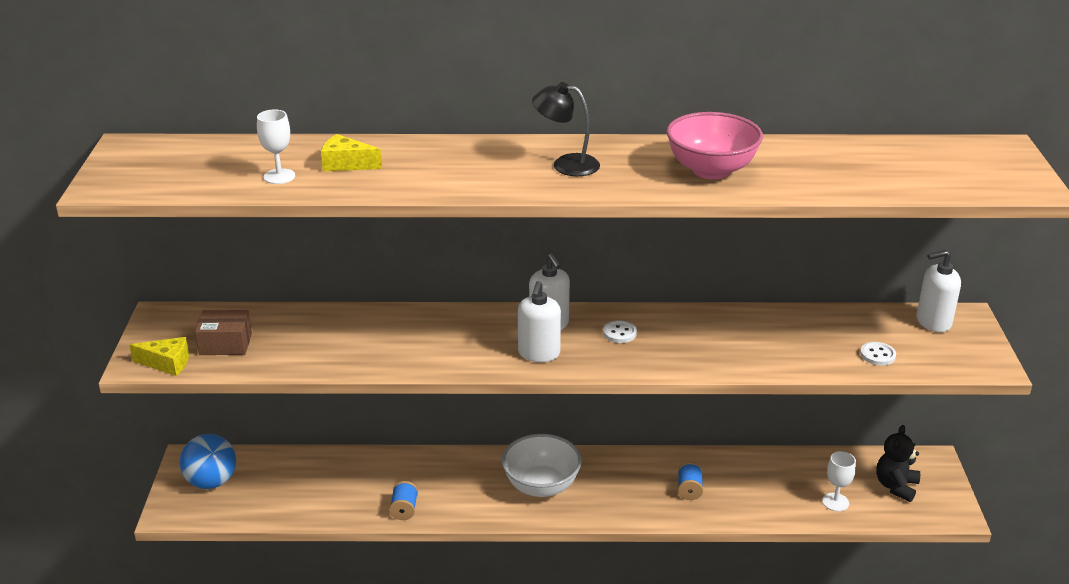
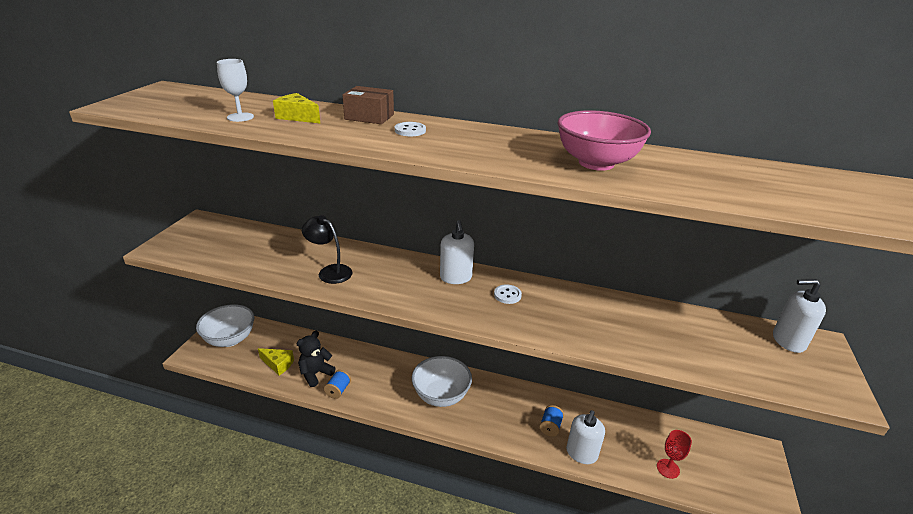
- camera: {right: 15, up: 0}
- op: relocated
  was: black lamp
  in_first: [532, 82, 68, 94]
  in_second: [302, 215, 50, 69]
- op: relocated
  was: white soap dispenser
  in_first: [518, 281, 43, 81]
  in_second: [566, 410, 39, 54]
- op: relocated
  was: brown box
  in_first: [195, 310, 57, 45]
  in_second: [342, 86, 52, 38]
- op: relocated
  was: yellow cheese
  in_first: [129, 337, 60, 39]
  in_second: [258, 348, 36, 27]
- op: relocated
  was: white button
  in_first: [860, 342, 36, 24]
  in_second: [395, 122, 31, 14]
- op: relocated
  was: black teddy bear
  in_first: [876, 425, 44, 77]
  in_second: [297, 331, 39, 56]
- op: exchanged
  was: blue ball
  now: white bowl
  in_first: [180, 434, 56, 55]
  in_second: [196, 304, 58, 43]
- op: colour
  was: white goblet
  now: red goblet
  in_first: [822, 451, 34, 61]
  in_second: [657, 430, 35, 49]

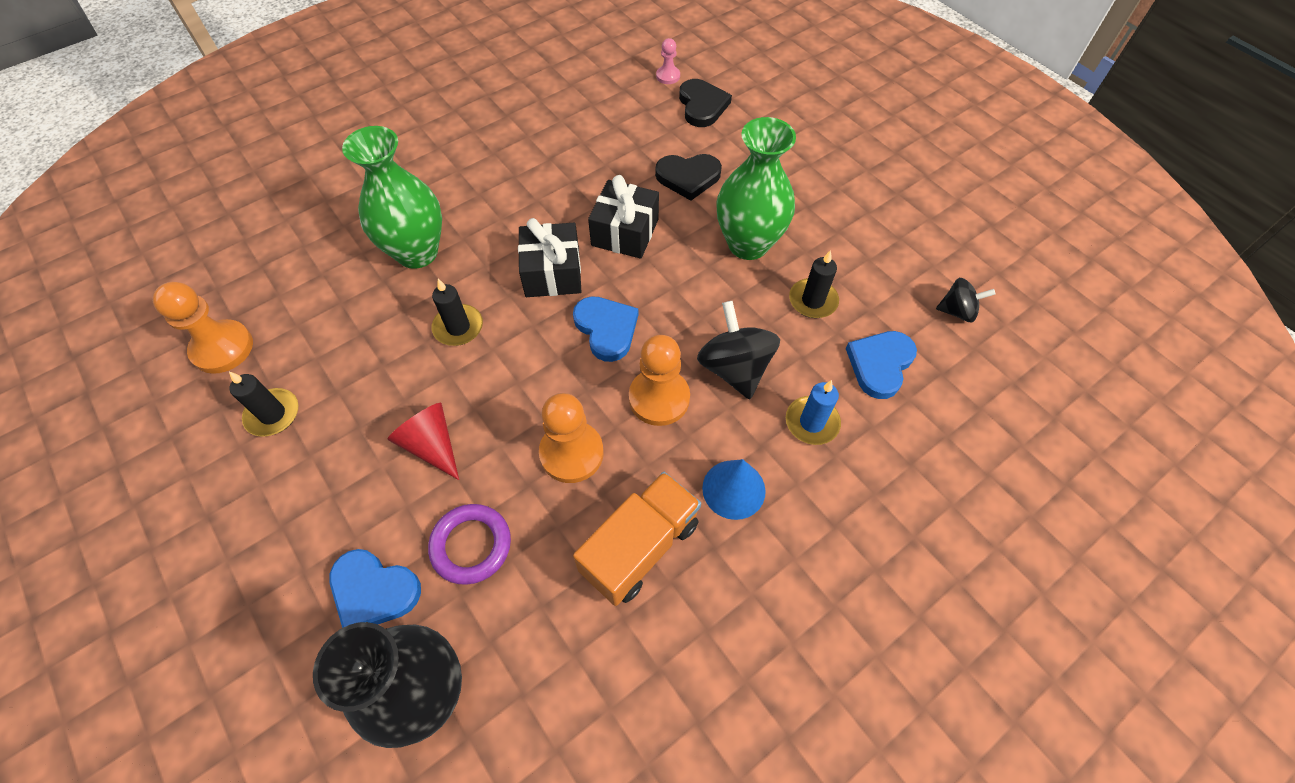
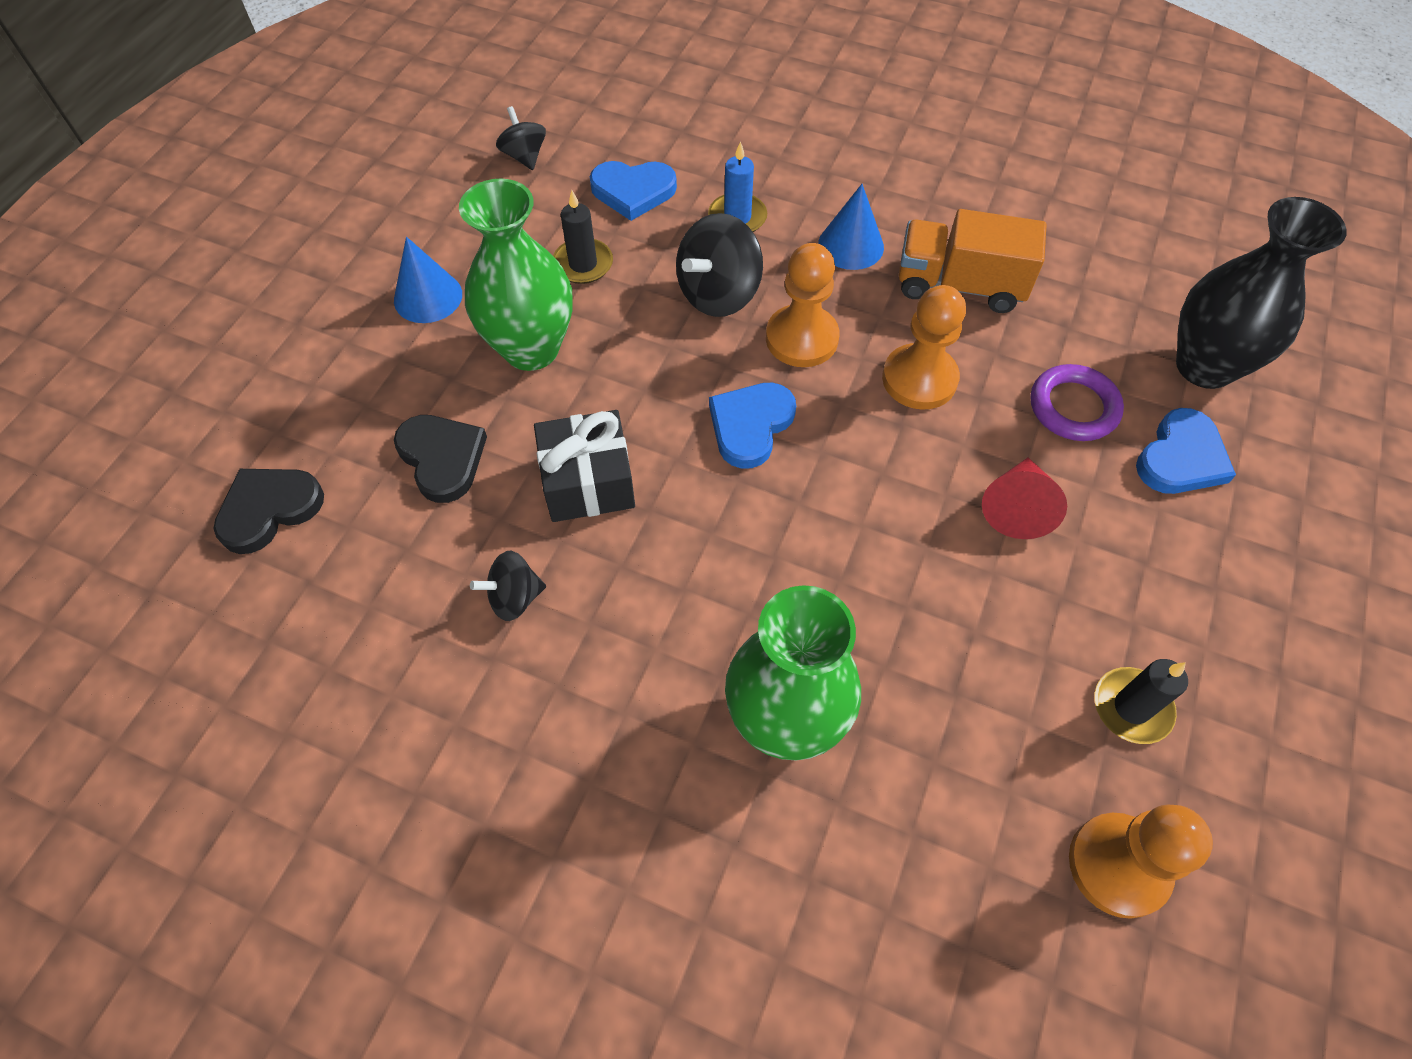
- camera: {right: -120, up: 0}
- op: missing
  was: pink pawn
  in_first: [656, 38, 24, 46]
- op: missing
  was: black gift
  in_first: [518, 218, 64, 79]
- op: missing
  was: black candle
  in_first: [432, 279, 51, 67]
- op: spun
  was: blue heart
  in_first: [329, 549, 92, 79]
  in_second: [1136, 408, 100, 86]
  clockwise: 45
- op: appeared
  now: blue cone
  in_second: [394, 237, 68, 86]
- op: appeared
  now: black spinning top
  in_second: [470, 551, 76, 70]

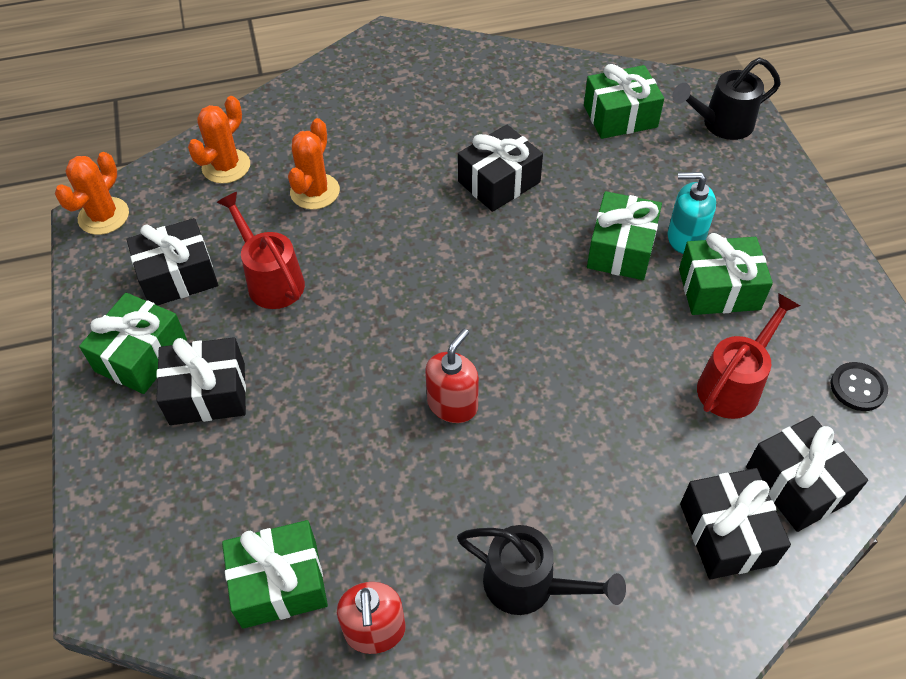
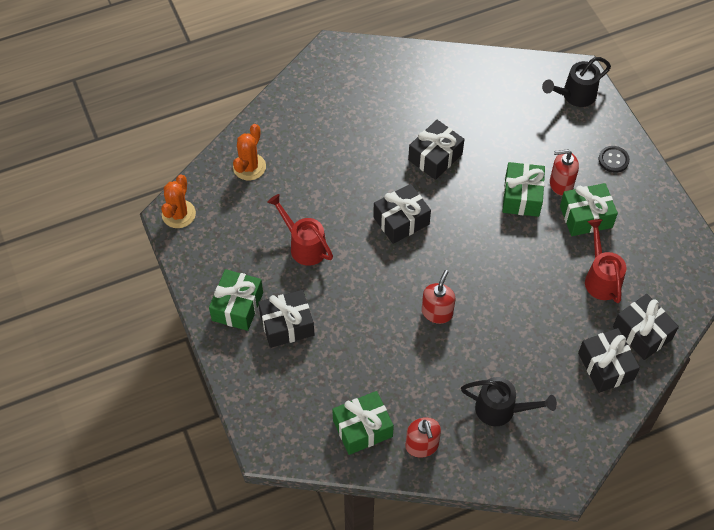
- camera: {right: -10, up: 5}
- op: missing
  was: green gift
  in_first: [584, 64, 80, 75]
- op: missing
  was: orange cactus
  in_first: [288, 118, 52, 92]
- op: colour
  was: turquoise soap dispenser
  now: red soap dispenser
  in_first: [667, 172, 49, 82]
  in_second: [550, 149, 29, 47]
- op: relocated
  was: black gift
  in_first: [127, 218, 91, 88]
  in_second: [373, 184, 58, 60]
- op: spun
  was: red watering can
  in_first: [697, 293, 103, 126]
  in_second: [585, 219, 41, 84]
  clockwise: -45
- op: relocated
  was: black button
  in_first: [831, 362, 57, 49]
  in_second: [598, 146, 32, 27]

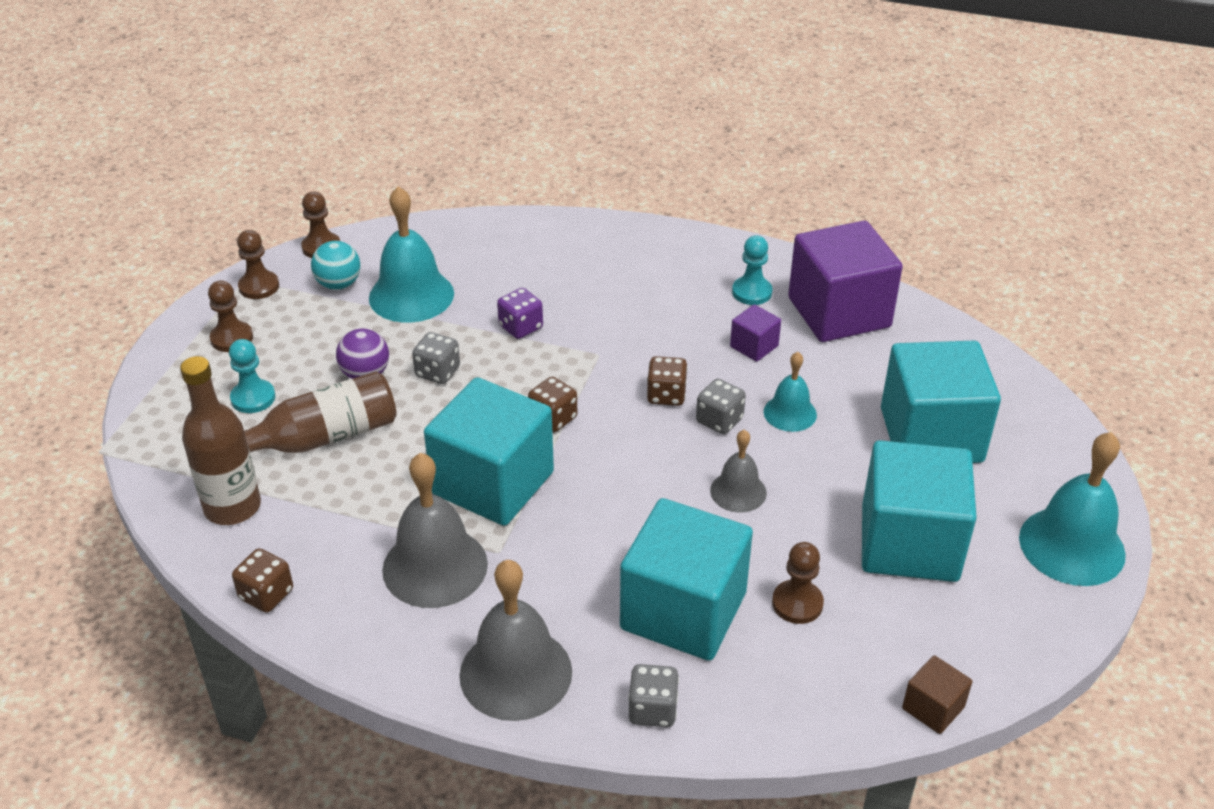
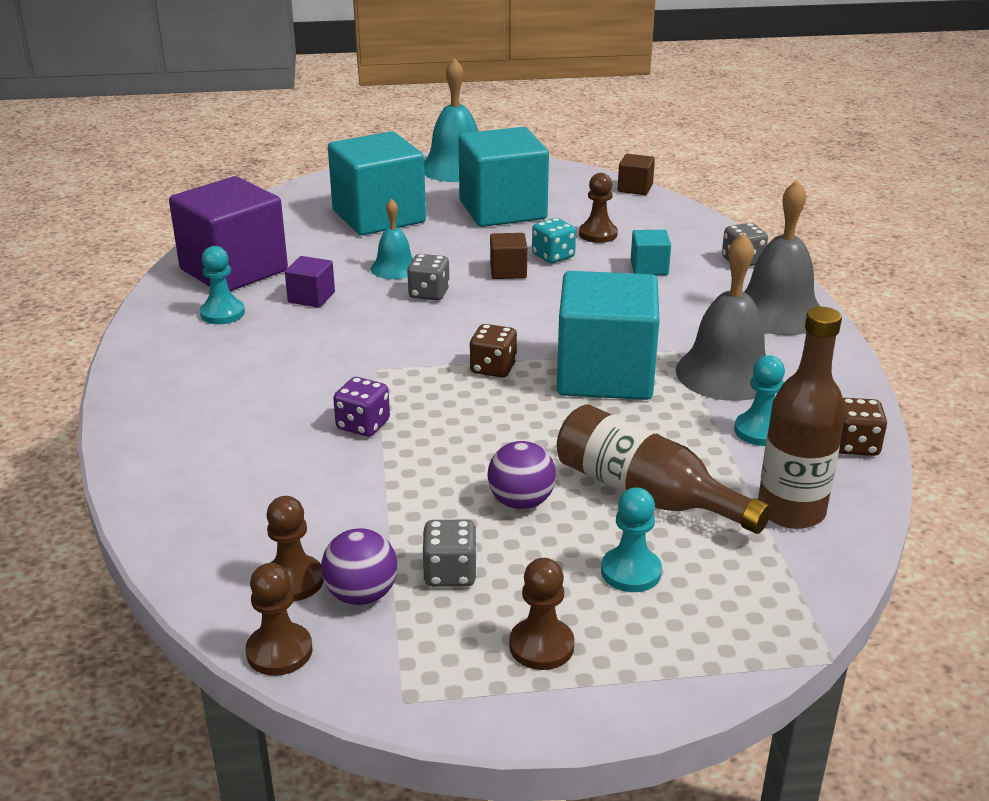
- camera: {right: -115, up: -10}
- op: missing
  was: turquoise bell
  in_first: [369, 186, 85, 137]
- op: relocated
  was: brown pawn
  in_first: [237, 230, 42, 69]
  in_second: [266, 496, 58, 105]
- op: colour
  was: turquoise ball
  now: purple ball
  in_first: [311, 241, 50, 49]
  in_second: [321, 528, 77, 77]
- op: relocated
  was: grey dice
  in_first: [412, 332, 48, 52]
  in_second: [423, 520, 54, 67]
- op: missing
  was: brown dice
  in_first: [647, 356, 41, 50]
- op: exchanged
  was: grey bell
  now: brown cube
  in_first: [710, 430, 57, 83]
  in_second: [490, 233, 37, 46]
- op: size
  was: turquoise cube
  in_first: [620, 498, 133, 163]
  in_second: [631, 230, 40, 45]
  ratio: 0.44
- op: appeared
  now: turquoise dice
  in_second: [532, 218, 44, 45]
- op: appeared
  now: turquoise pawn
  in_second: [734, 355, 51, 91]

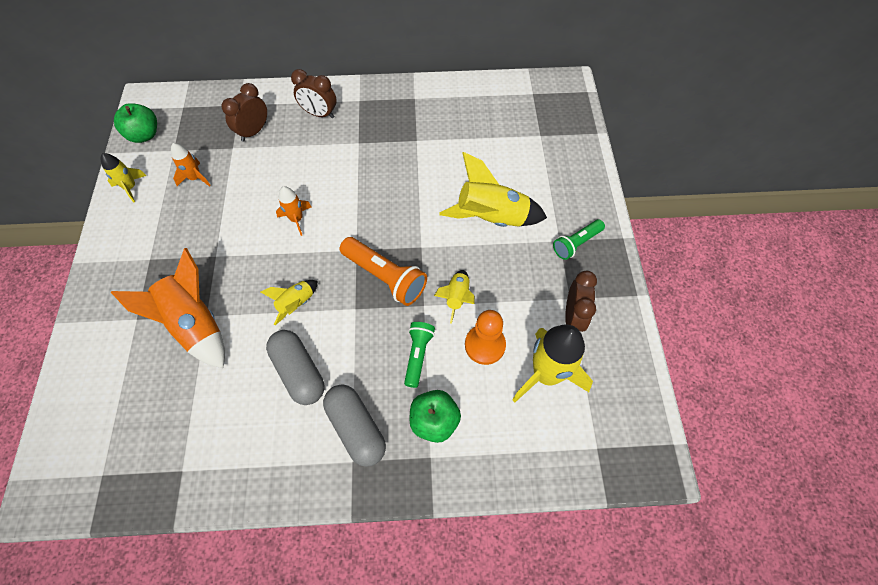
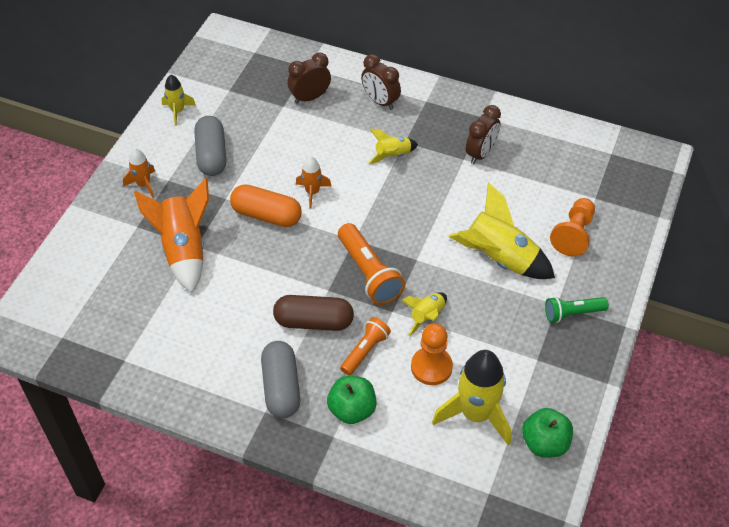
- camera: {right: 25, up: -10}
- op: relocated
  was: green apple
  in_first: [114, 103, 43, 40]
  in_second: [522, 408, 51, 49]
- op: relocated
  was: orange rocket
  in_first: [171, 143, 40, 44]
  in_second: [123, 148, 32, 50]
- op: relocated
  was: brown clock
  in_first: [565, 271, 32, 61]
  in_second: [466, 105, 35, 59]
- op: relocated
  was: yellow rocket
  in_first: [260, 280, 58, 45]
  in_second: [368, 129, 50, 35]
- op: colour
  was: green flashlight
  now: orange flashlight
  in_first: [404, 322, 31, 66]
  in_second: [340, 317, 51, 59]
- op: relocated
  was: grey capsule
  in_first: [266, 330, 58, 75]
  in_second: [194, 116, 32, 60]
- op: appeared
  now: orange capsule
  in_second: [230, 184, 72, 43]
- op: appeared
  now: orange pawn
  in_second: [550, 198, 45, 58]
- op: appeared
  now: brown capsule
  in_second: [273, 295, 81, 36]

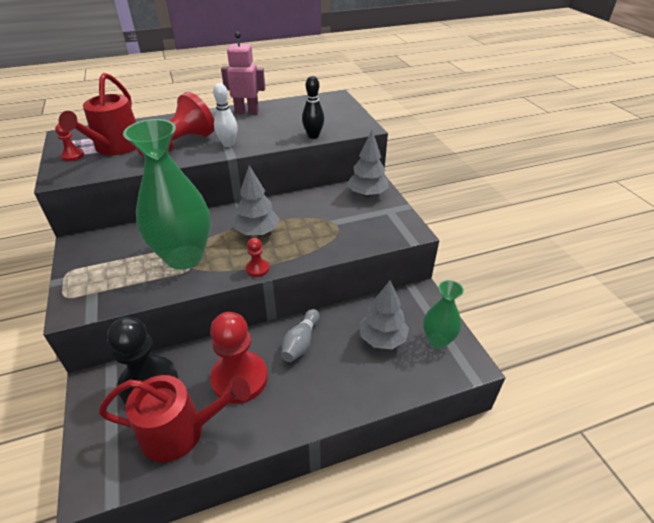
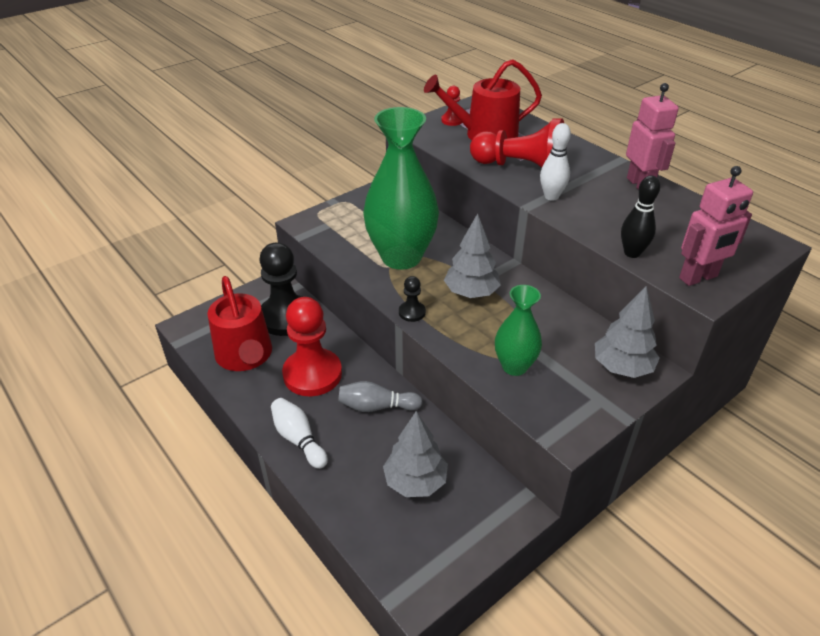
- camera: {right: 70, up: 0}
- op: colour
  was: red pawn
  now: black pawn
  in_first: [246, 238, 23, 39]
  in_second: [399, 276, 27, 46]
- op: relocated
  was: green vase
  in_first: [423, 280, 41, 69]
  in_second: [495, 285, 47, 91]
- op: appeared
  now: pink robot
  in_second: [679, 166, 74, 120]
- op: appeared
  now: white bowling pin
  in_second: [271, 398, 57, 71]

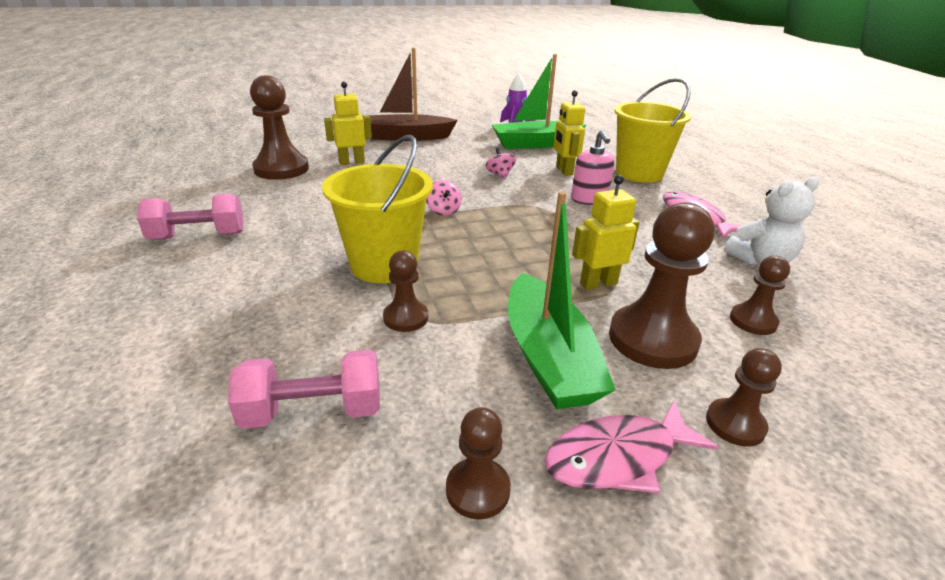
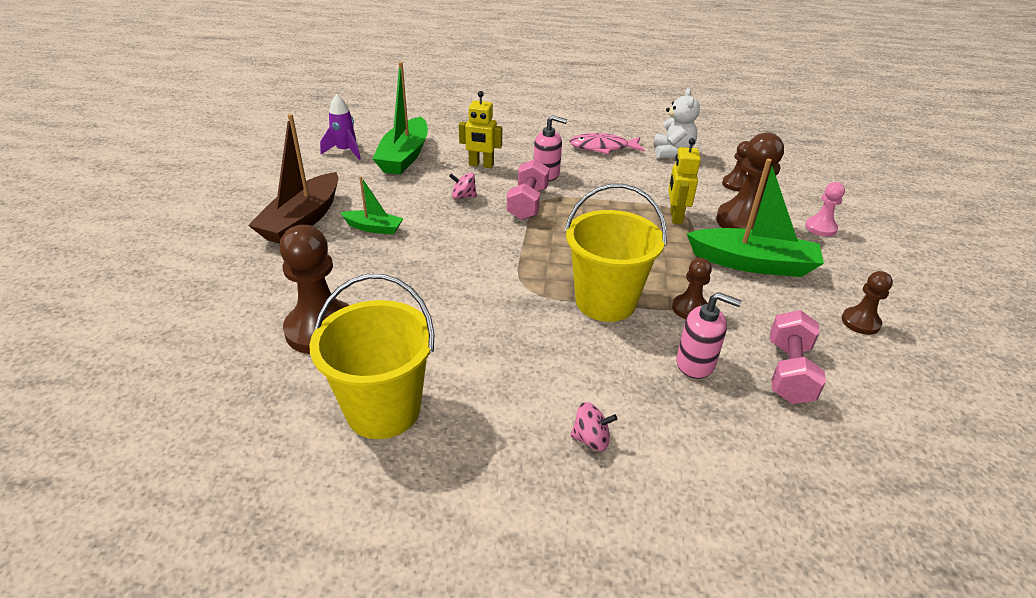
- camera: {right: -65, up: 5}
- op: relocated
  was: yellow bucket
  in_first: [614, 78, 78, 105]
  in_second: [309, 274, 125, 165]
- op: missing
  was: yellow robot
  in_first: [324, 82, 48, 83]
- op: relocated
  was: pink spinning top
  in_first: [426, 180, 36, 36]
  in_second: [570, 402, 47, 49]
- op: relocated
  was: pink dumbbell
  in_first: [137, 194, 106, 46]
  in_second: [507, 159, 42, 61]
- op: colour
  was: brown pawn
  now: pink pawn
  in_first: [706, 348, 76, 99]
  in_second: [805, 182, 40, 54]
- op: missing
  was: pink fish
  in_first: [544, 401, 174, 93]
- op: appeared
  now: green boat
  in_second: [341, 176, 63, 59]
- op: appeared
  now: pink soap dispenser
  in_second: [676, 292, 66, 87]

